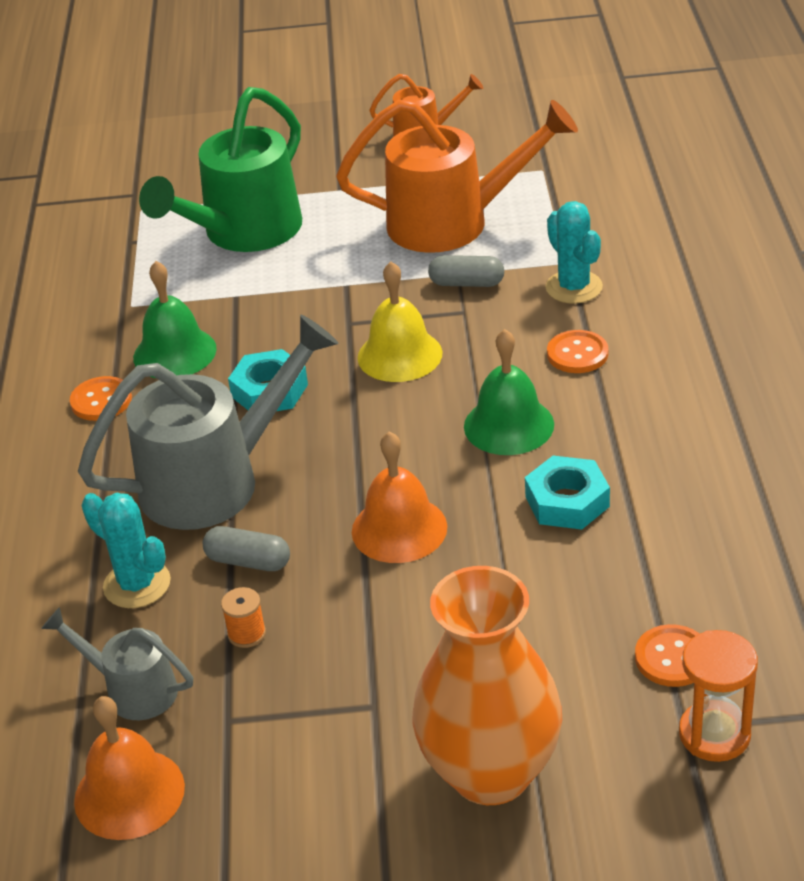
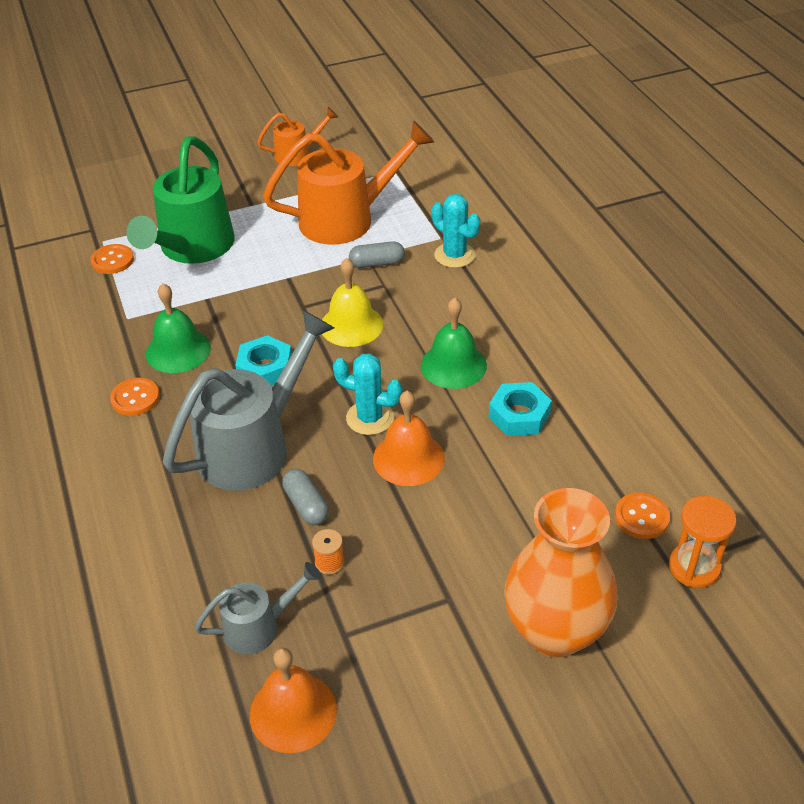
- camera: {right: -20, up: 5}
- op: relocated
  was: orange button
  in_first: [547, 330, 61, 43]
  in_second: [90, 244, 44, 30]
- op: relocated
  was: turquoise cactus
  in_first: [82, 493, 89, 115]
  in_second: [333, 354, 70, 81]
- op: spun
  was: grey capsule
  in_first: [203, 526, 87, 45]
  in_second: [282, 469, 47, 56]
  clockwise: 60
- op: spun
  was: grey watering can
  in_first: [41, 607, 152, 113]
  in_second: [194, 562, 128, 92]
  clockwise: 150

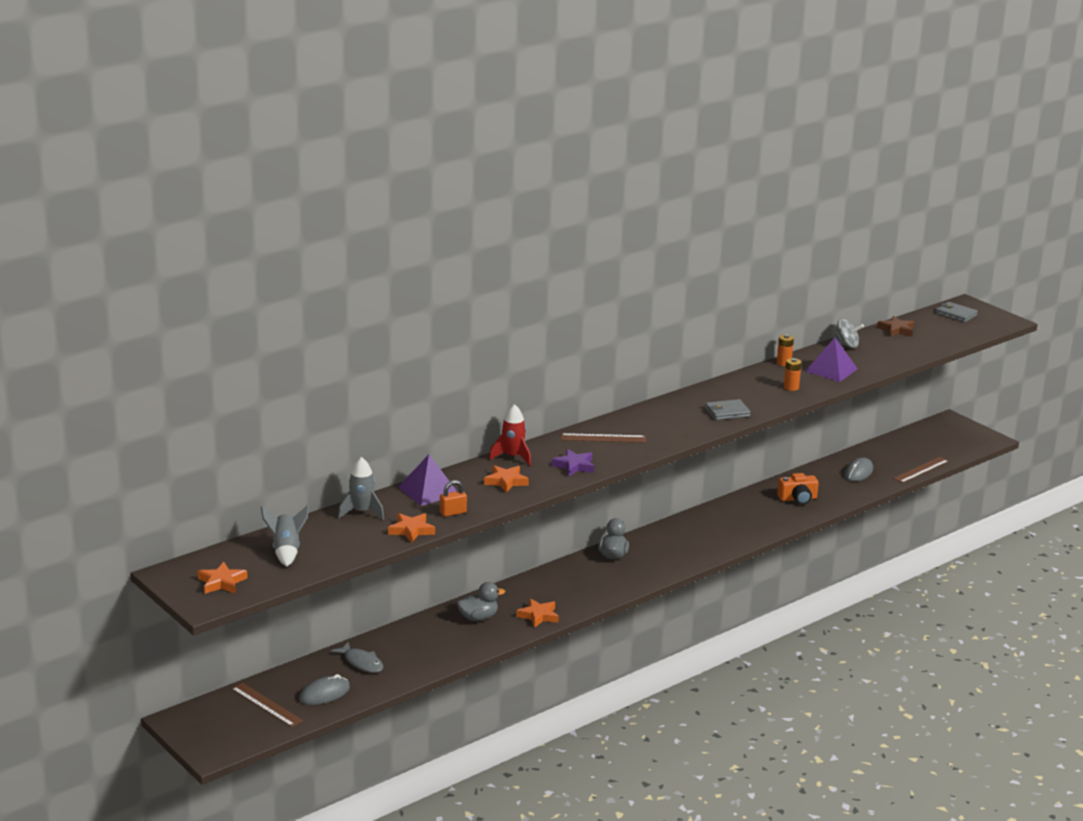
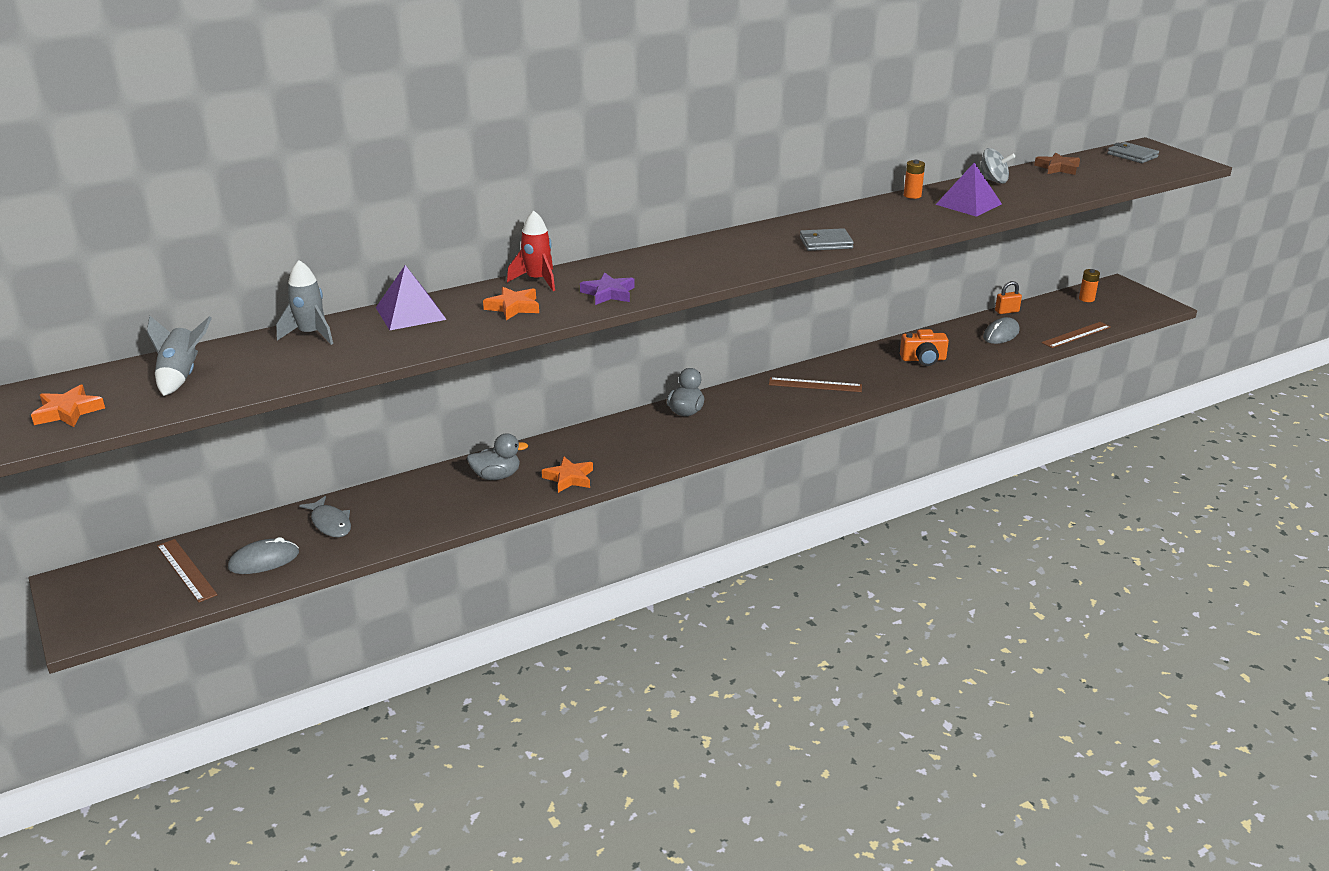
- camera: {right: 10, up: 5}
- op: relocated
  was: orange battery
  in_first: [784, 358, 18, 33]
  in_second: [1079, 269, 21, 33]
- op: relocated
  was: brown ruler
  in_first: [561, 433, 85, 10]
  in_second: [769, 377, 93, 15]
- op: relocated
  was: orange padlock
  in_first: [440, 480, 27, 37]
  in_second: [995, 281, 27, 33]
- op: missing
  was: orange star
  in_first: [388, 513, 47, 30]

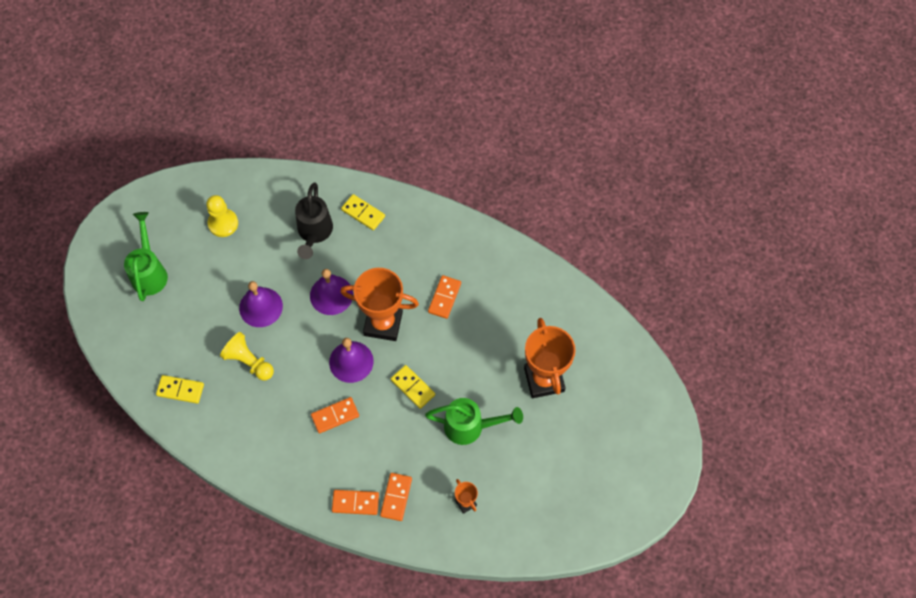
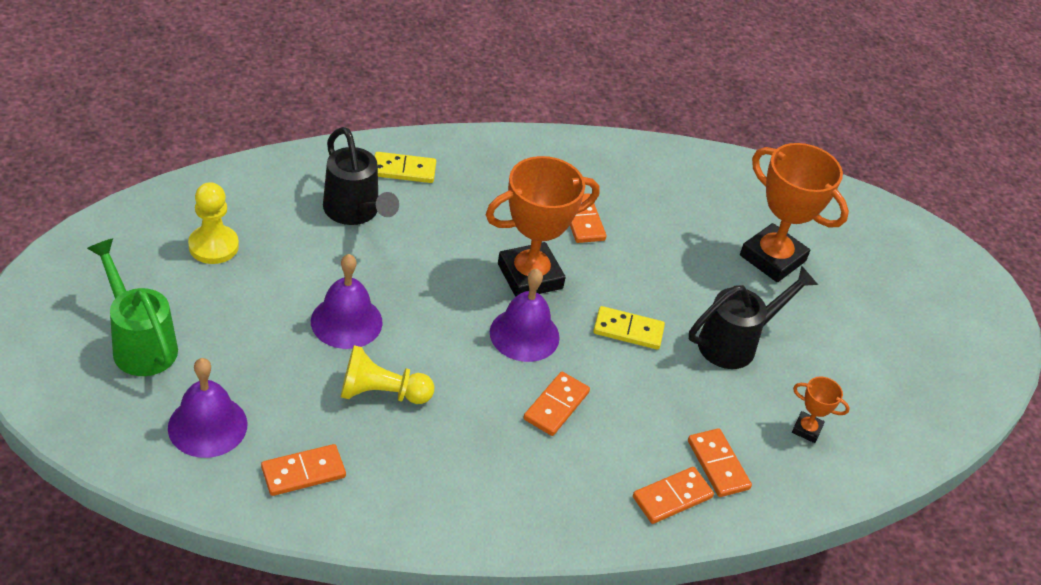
- camera: {right: -40, up: -20}
- op: relocated
  was: purple bell
  in_first: [310, 269, 43, 46]
  in_second: [168, 358, 80, 100]
- op: colour
  was: yellow domino
  now: orange domino
  in_first: [156, 375, 48, 29]
  in_second: [261, 444, 85, 52]
- op: colour
  was: green watering can
  now: black watering can
  in_first: [425, 398, 98, 47]
  in_second: [689, 266, 129, 103]

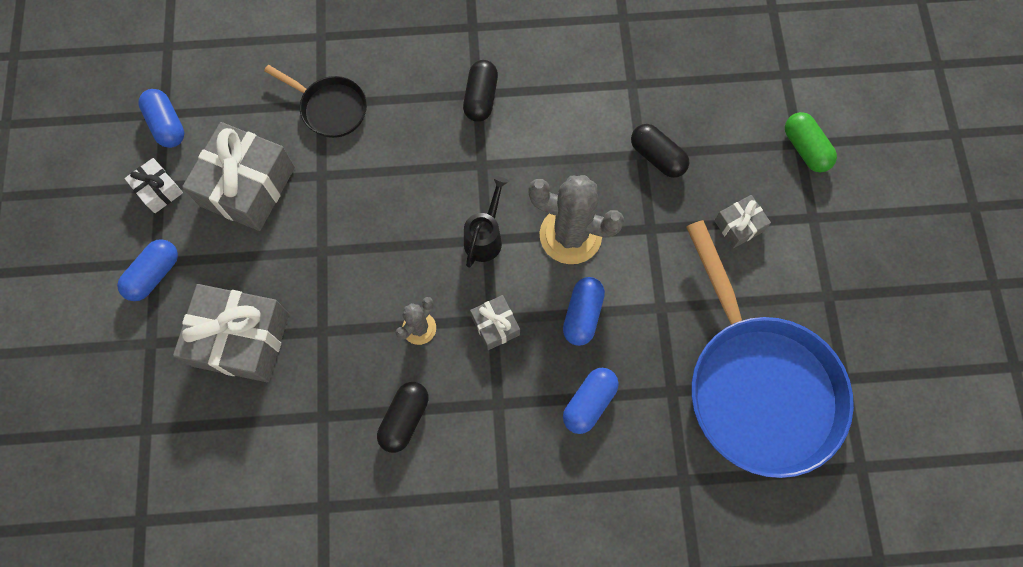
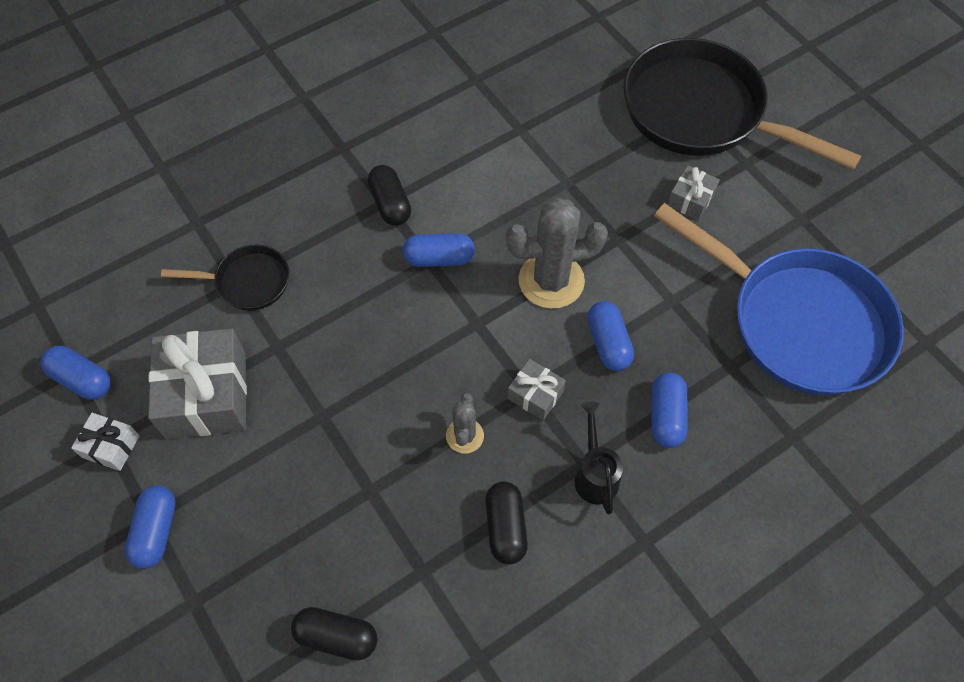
- camera: {right: -30, up: -10}
- op: exchanged
  was: green capsule
  now: black pan
  in_first: [785, 112, 52, 60]
  in_second: [623, 38, 238, 132]
- op: relocated
  was: black capsule
  in_first: [631, 124, 58, 54]
  in_second: [291, 607, 86, 54]
- op: relocated
  was: black watering can
  in_first: [464, 176, 45, 92]
  in_second: [574, 402, 49, 112]
- op: missing
  was: grey gift
  in_first: [173, 284, 116, 98]
- op: appeared
  now: blue capsule
  in_second: [403, 233, 72, 34]

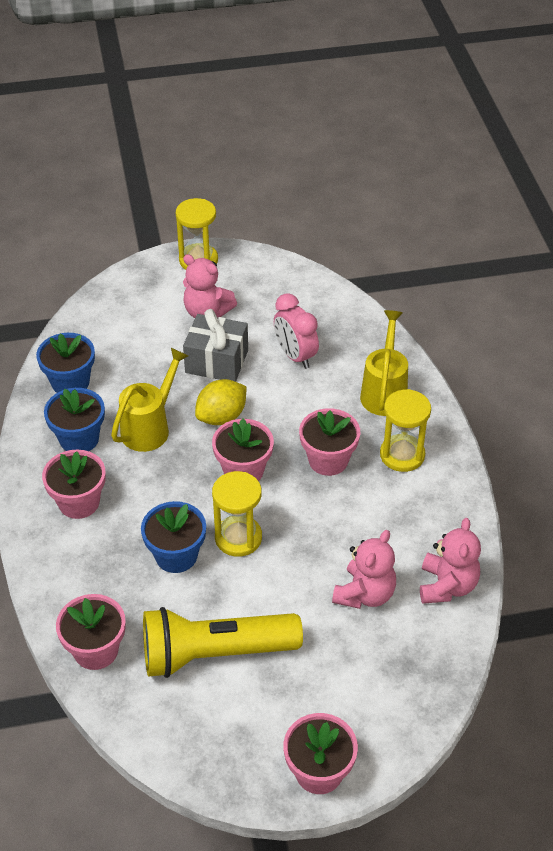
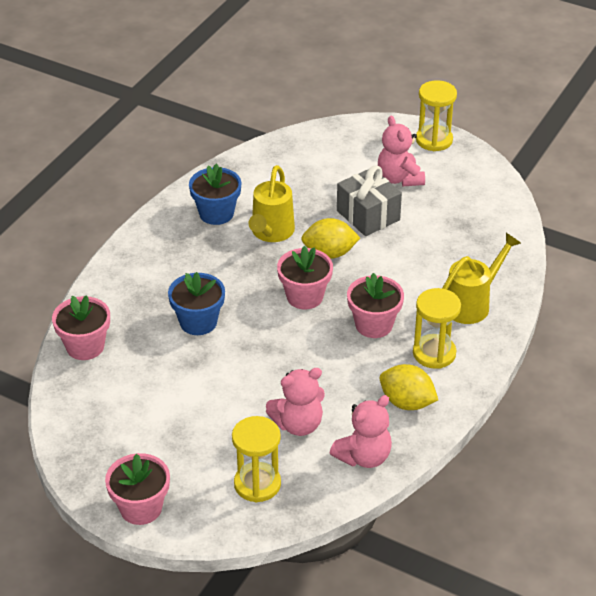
- camera: {right: 40, up: -5}
- op: missing
  was: pink clock
  in_first: [274, 293, 45, 76]
- op: missing
  was: blue flower pot
  in_first: [36, 333, 59, 60]
- op: spun
  was: yellow watering can
  in_first: [111, 348, 77, 104]
  in_second: [249, 165, 46, 77]
  clockwise: 120
- op: missing
  was: pink flower pot
  in_first: [42, 450, 64, 69]
- op: relocated
  was: yellow hourglass
  in_first: [212, 471, 50, 86]
  in_second: [232, 416, 49, 86]
- op: missing
  was: yellow flashlight
  in_first: [143, 607, 160, 71]
- op: appeared
  now: yellow lemon
  in_second: [380, 364, 58, 46]

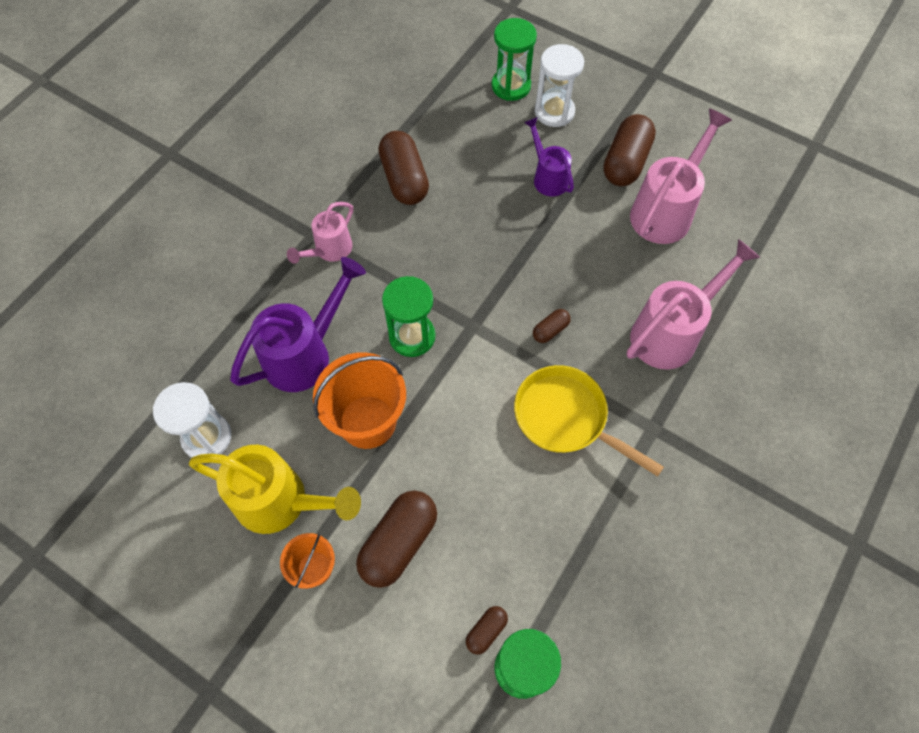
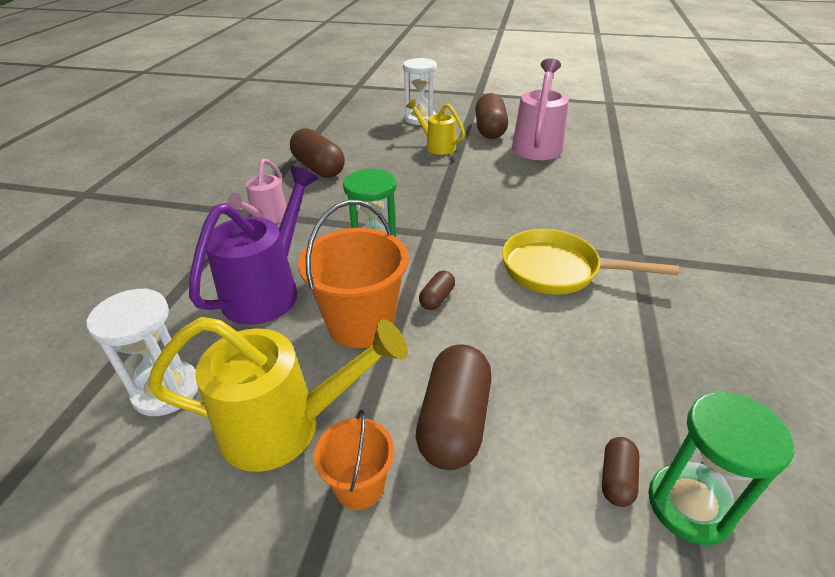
- camera: {right: -20, up: -25}
- op: missing
  was: green hourglass
  in_first: [492, 18, 45, 83]
- op: colour
  was: purple watering can
  now: yellow watering can
  in_first: [524, 117, 50, 79]
  in_second: [406, 99, 59, 56]
- op: missing
  was: pink watering can
  in_first: [627, 239, 133, 131]
- op: relocated
  was: brown capsule
  in_first: [533, 309, 38, 34]
  in_second: [419, 271, 36, 39]

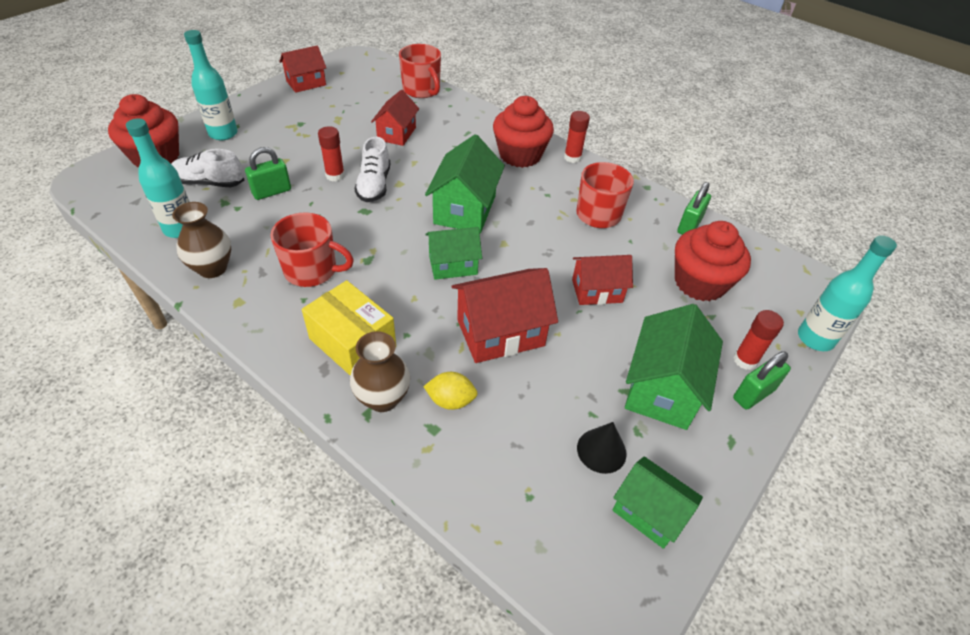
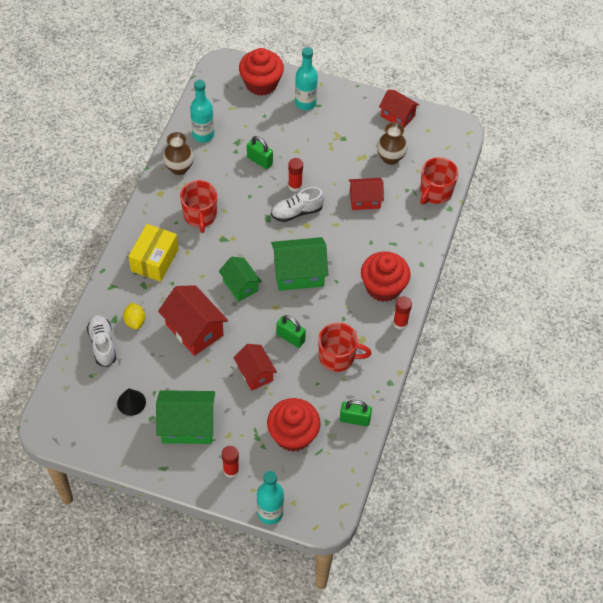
- camera: {right: 70, up: 10}
- op: relocated
  was: white shoe
  in_first: [171, 149, 73, 38]
  in_second: [87, 315, 29, 52]
- op: relocated
  was: brown vase
  in_first: [350, 331, 60, 81]
  in_second: [377, 122, 31, 43]
- op: relocated
  was: green padlock
  in_first: [733, 351, 58, 59]
  in_second: [276, 315, 30, 33]
- op: missing
  was: green house
  in_first: [612, 457, 91, 92]

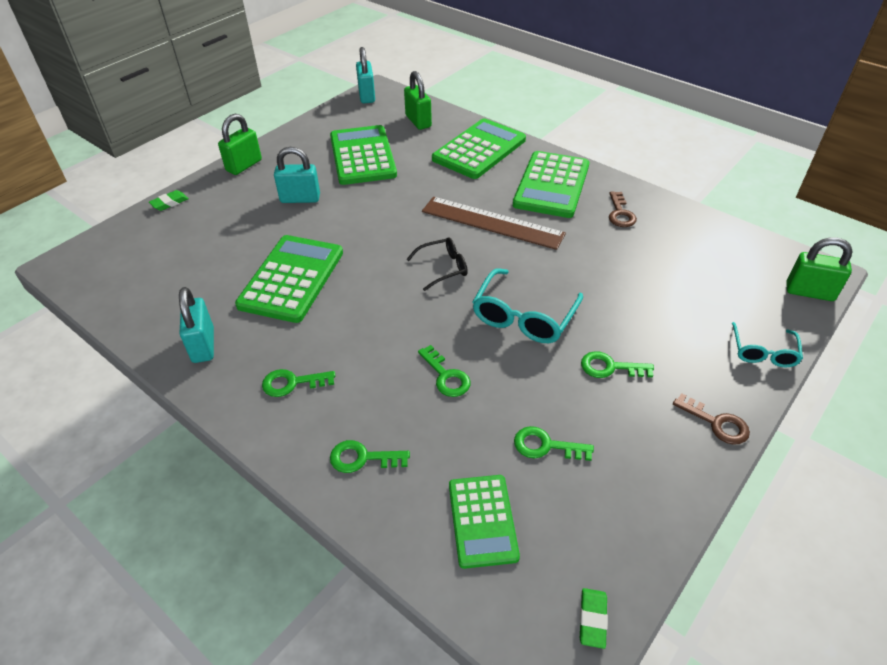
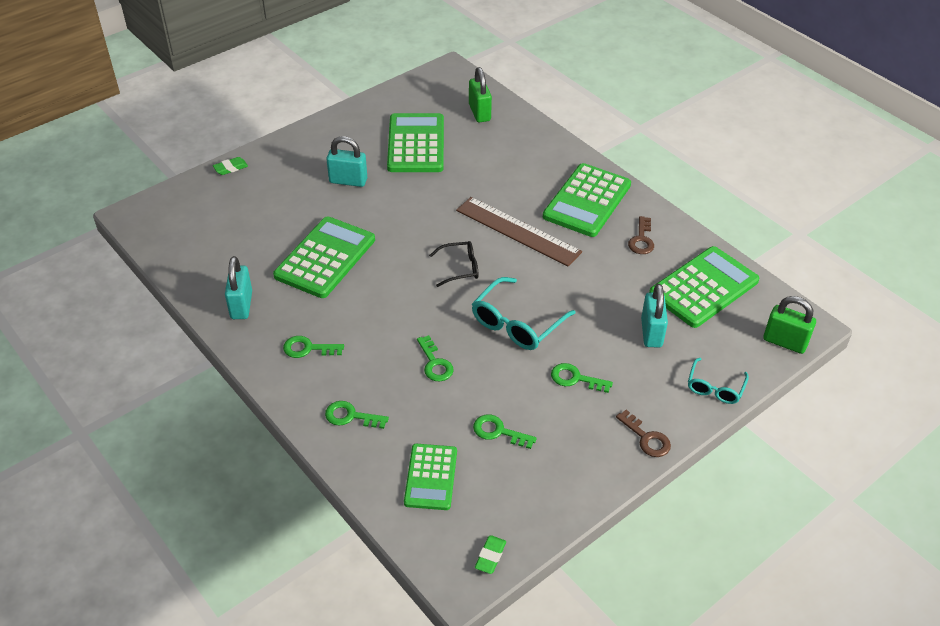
- camera: {right: 10, up: 0}
- op: relocated
  was: turquoise padlock
  in_first: [356, 47, 19, 56]
  in_second: [641, 284, 27, 64]
- op: missing
  was: green padlock
  in_first: [218, 114, 44, 61]
- op: relocated
  was: green calculator
  in_first: [432, 118, 94, 61]
  in_second: [649, 246, 110, 82]

